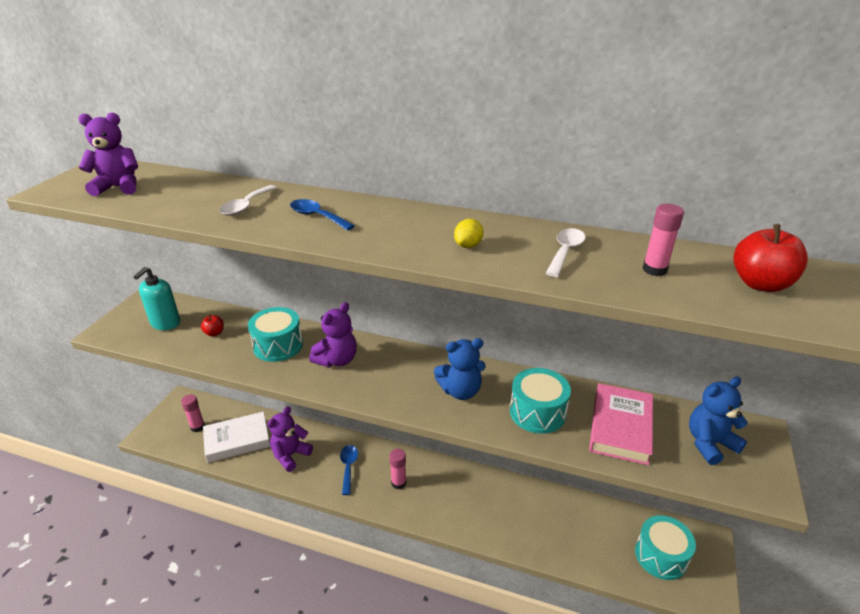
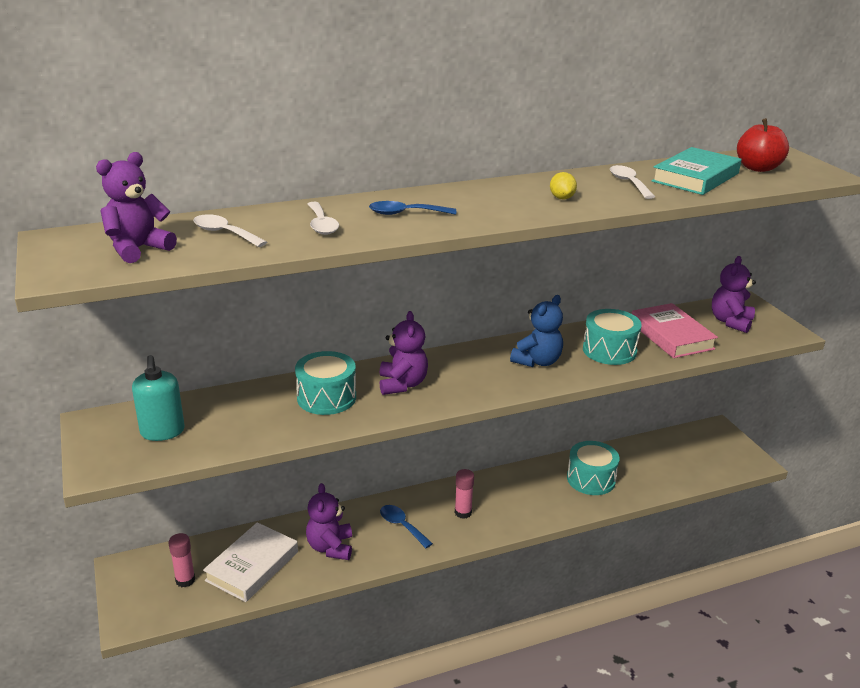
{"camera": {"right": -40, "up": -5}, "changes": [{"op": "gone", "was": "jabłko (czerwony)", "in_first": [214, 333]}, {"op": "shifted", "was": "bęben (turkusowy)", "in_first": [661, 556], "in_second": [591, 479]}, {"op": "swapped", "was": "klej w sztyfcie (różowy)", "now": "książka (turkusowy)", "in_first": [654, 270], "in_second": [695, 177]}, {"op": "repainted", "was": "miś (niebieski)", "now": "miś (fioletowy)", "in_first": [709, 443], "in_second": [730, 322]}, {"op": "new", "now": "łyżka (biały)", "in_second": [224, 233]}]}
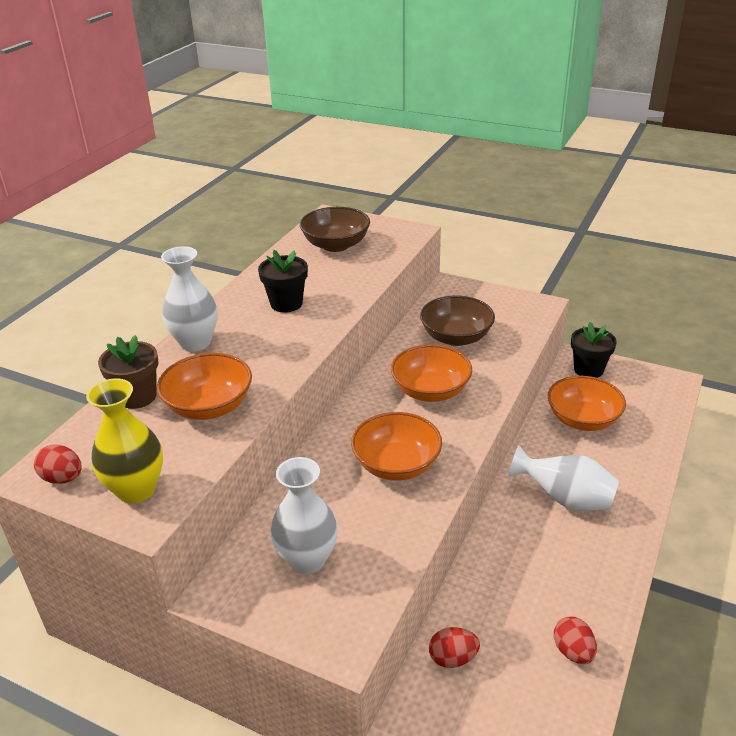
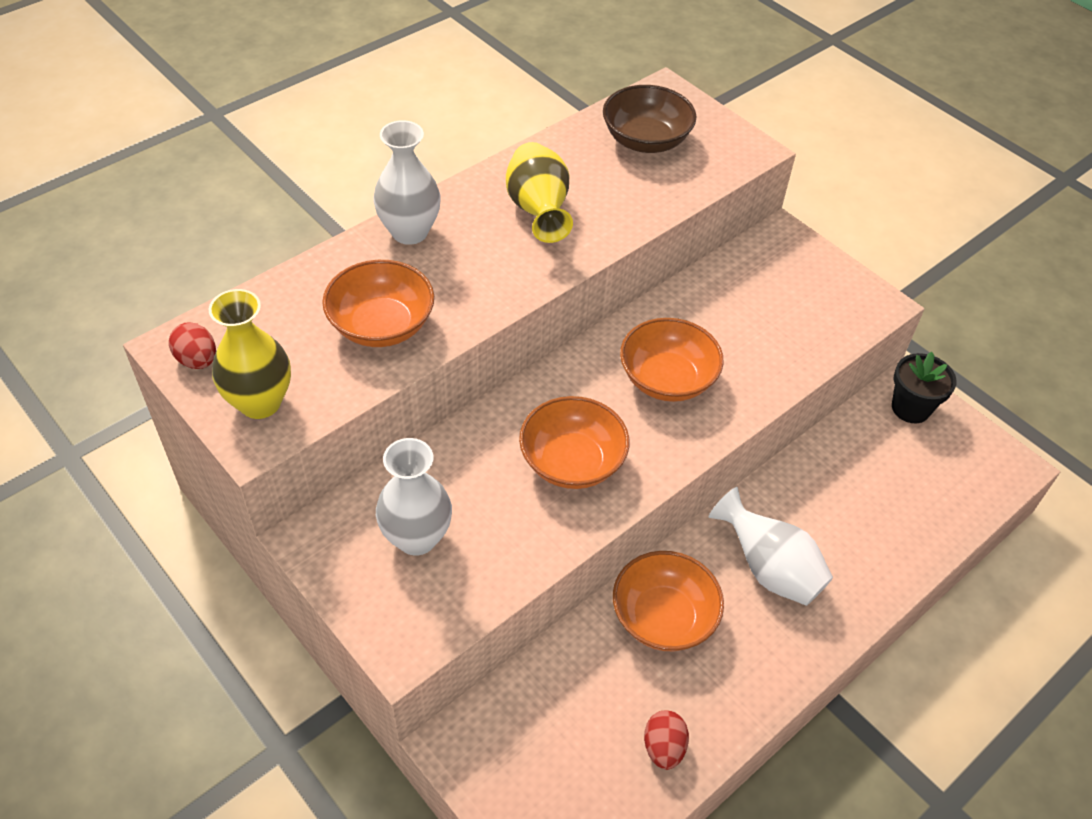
{"camera": {"right": 20, "up": 15}, "changes": [{"op": "gone", "was": "doniczka (brązowy)", "in_first": [137, 397]}, {"op": "swapped", "was": "doniczka (czarny)", "now": "wazon (żółty)", "in_first": [286, 303], "in_second": [538, 211]}, {"op": "gone", "was": "miska (brązowy)", "in_first": [456, 337]}, {"op": "gone", "was": "jajko (czerwony)", "in_first": [453, 658]}, {"op": "shifted", "was": "miska (pomarańczowy)", "in_first": [582, 420], "in_second": [663, 617]}]}
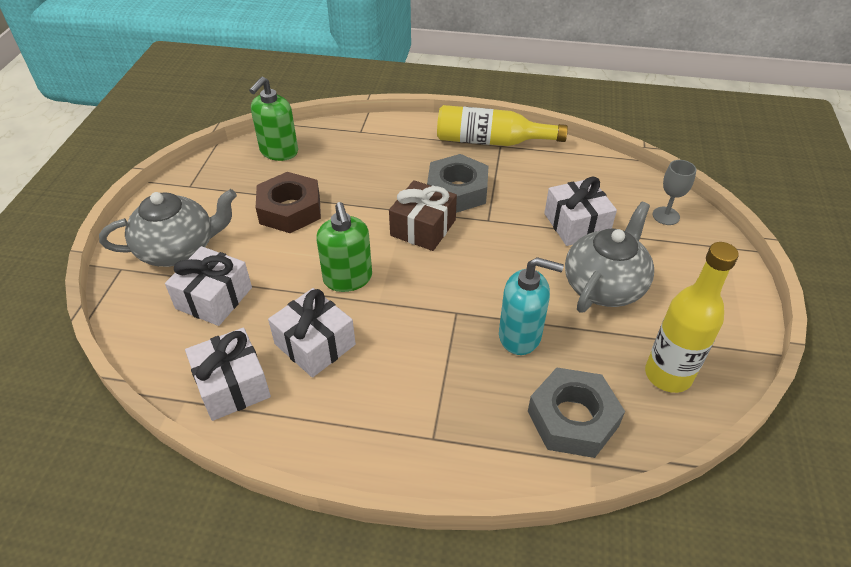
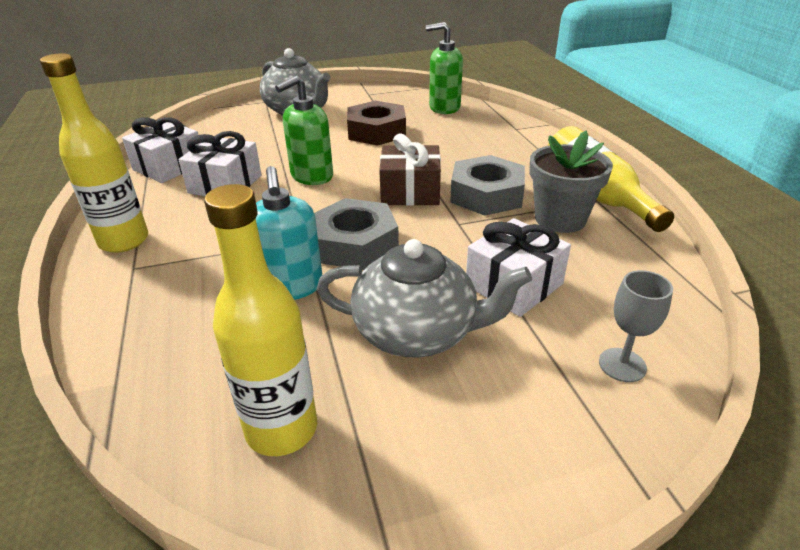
{"camera": {"right": 65, "up": -10}, "changes": [{"op": "gone", "was": "prezent (biały)", "in_first": [214, 298]}, {"op": "shifted", "was": "nakrętka (szary)", "in_first": [572, 419], "in_second": [355, 244]}, {"op": "new", "now": "butelka (żółty)", "in_second": [124, 241]}, {"op": "new", "now": "doniczka (szary)", "in_second": [560, 219]}]}
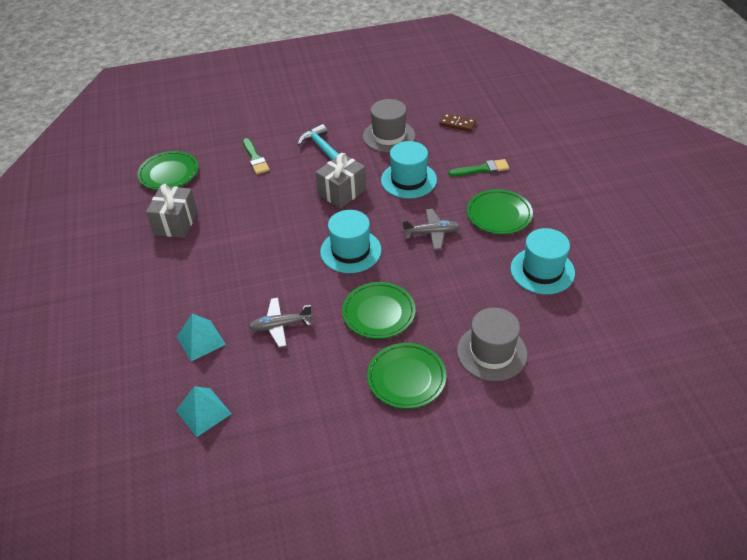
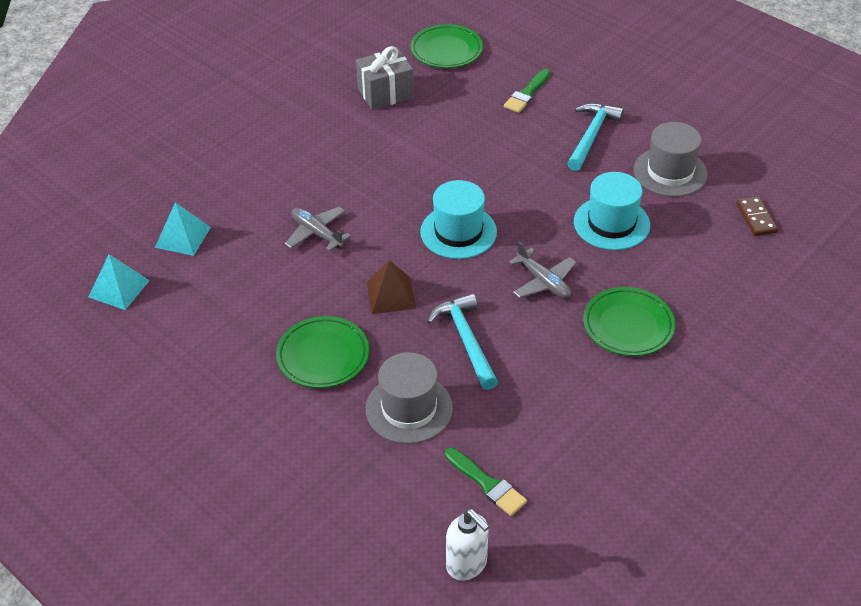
{"camera": {"right": 55, "up": 0}, "changes": [{"op": "shifted", "was": "piramida (turkusowy)", "in_first": [201, 340], "in_second": [119, 288]}, {"op": "gone", "was": "prezent (szary)", "in_first": [342, 192]}, {"op": "swapped", "was": "talerz (zielony)", "now": "piramida (brązowy)", "in_first": [378, 313], "in_second": [391, 295]}, {"op": "shifted", "was": "pędzel (zielony)", "in_first": [482, 169], "in_second": [487, 484]}, {"op": "gone", "was": "kapelusz (turkusowy)", "in_first": [542, 270]}, {"op": "new", "now": "młotek (turkusowy)", "in_second": [466, 340]}, {"op": "new", "now": "dozownik mydła (biały)", "in_second": [467, 565]}]}
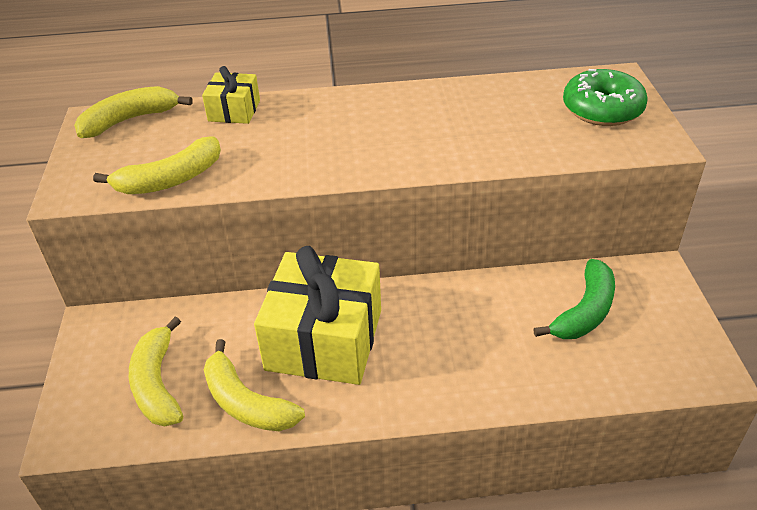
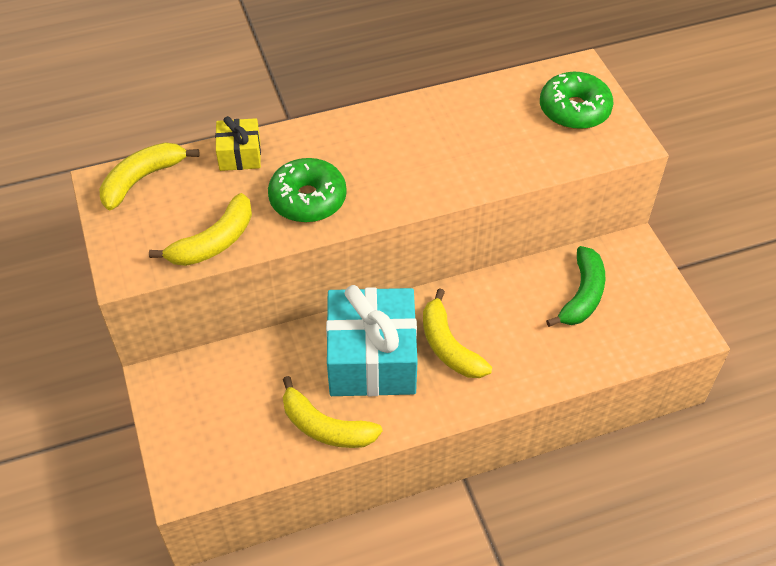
{"camera": {"right": -15, "up": 10}, "changes": [{"op": "shifted", "was": "banan (żółty)", "in_first": [157, 384], "in_second": [449, 346]}, {"op": "repainted", "was": "prezent (żółty)", "now": "prezent (turkusowy)", "in_first": [324, 339], "in_second": [372, 358]}, {"op": "new", "now": "donut (zielony)", "in_second": [308, 199]}]}
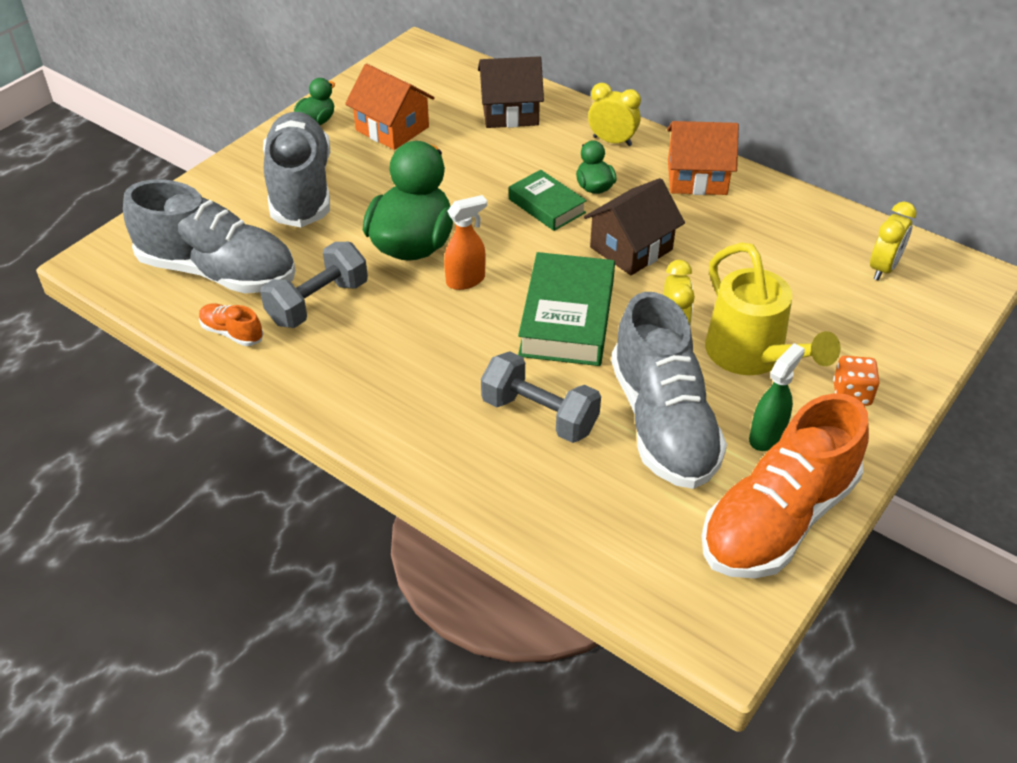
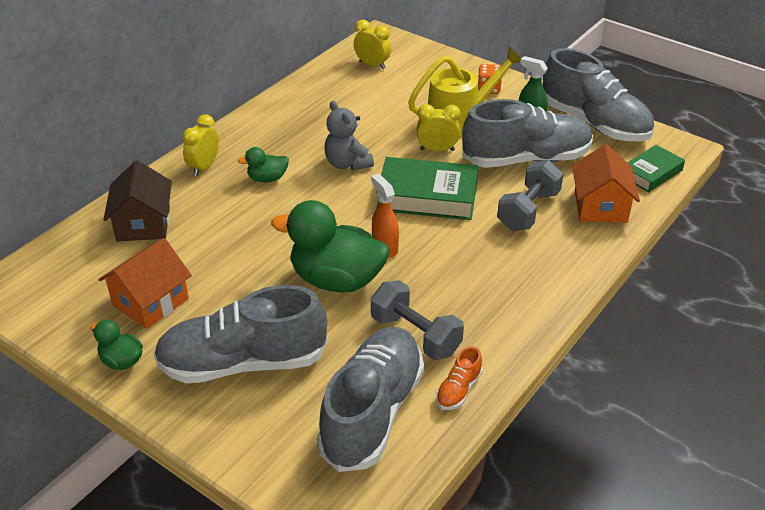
{"camera": {"right": -90, "up": -5}, "changes": [{"op": "shifted", "was": "książka (zielony)", "in_first": [546, 206], "in_second": [651, 173]}, {"op": "swapped", "was": "domek (brązowy)", "now": "miś (szary)", "in_first": [631, 248], "in_second": [347, 163]}, {"op": "shifted", "was": "domek (pomarańczowy)", "in_first": [697, 178], "in_second": [600, 206]}, {"op": "repainted", "was": "but (pomarańczowy)", "now": "but (szary)", "in_first": [777, 519], "in_second": [594, 123]}]}
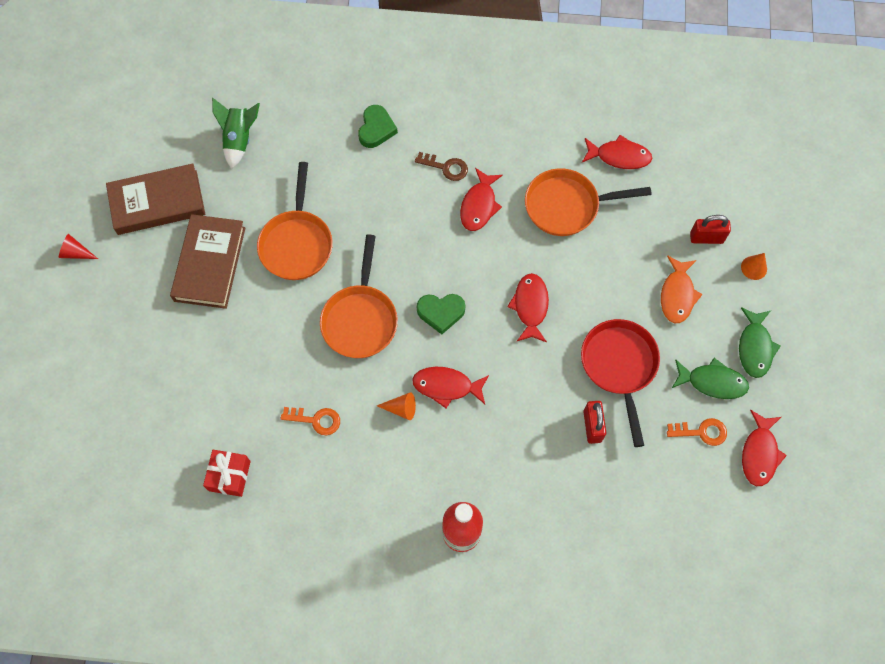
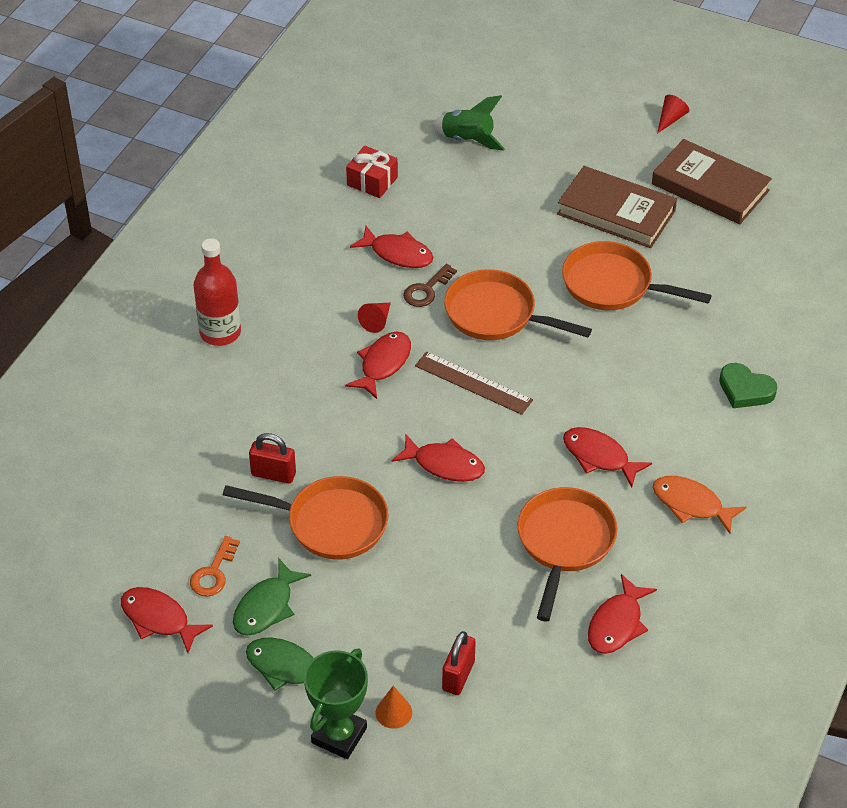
{"camera": {"right": 110, "up": -20}, "changes": [{"op": "rotated", "was": "książka (brązowy)", "in_first": [157, 202], "in_second": [710, 187], "clockwise": -60}, {"op": "shifted", "was": "rakieta (zielony)", "in_first": [239, 140], "in_second": [467, 140]}, {"op": "swapped", "was": "klucz (pomarańczowy)", "now": "ryba (czerwony)", "in_first": [316, 420], "in_second": [398, 254]}, {"op": "repainted", "was": "stożek (pomarańczowy)", "now": "stożek (czerwony)", "in_first": [401, 408], "in_second": [377, 321]}, {"op": "shifted", "was": "klucz (brązowy)", "in_first": [446, 167], "in_second": [426, 290]}, {"op": "swapped", "was": "serce (zielony)", "now": "linijka (brązowy)", "in_first": [441, 312], "in_second": [473, 383]}, {"op": "repainted", "was": "patelnia (czerwony)", "now": "patelnia (pomarańczowy)", "in_first": [619, 367], "in_second": [330, 523]}, {"op": "shifted", "was": "ryba (pomarańczowy)", "in_first": [677, 295], "in_second": [691, 504]}, {"op": "new", "now": "puchar (zielony)", "in_second": [339, 735]}]}
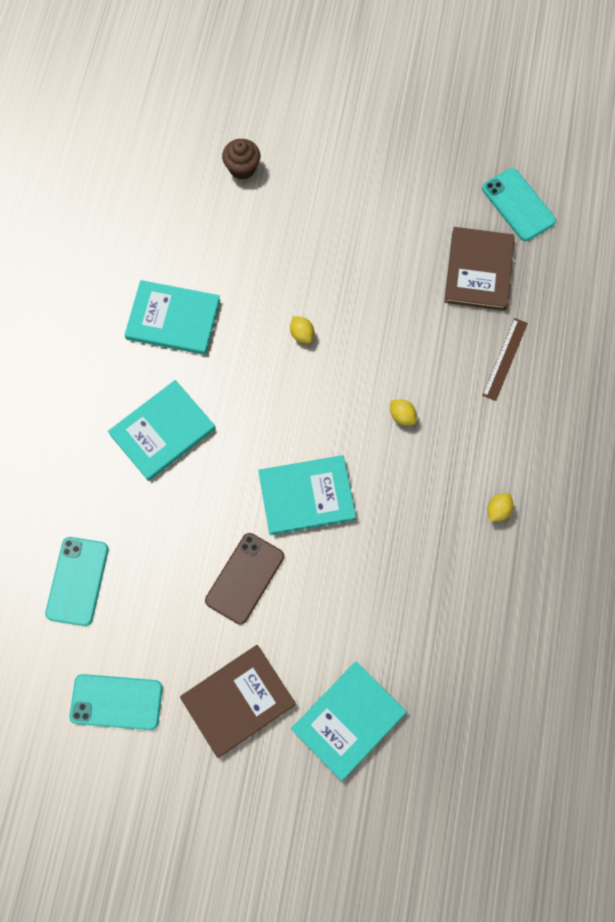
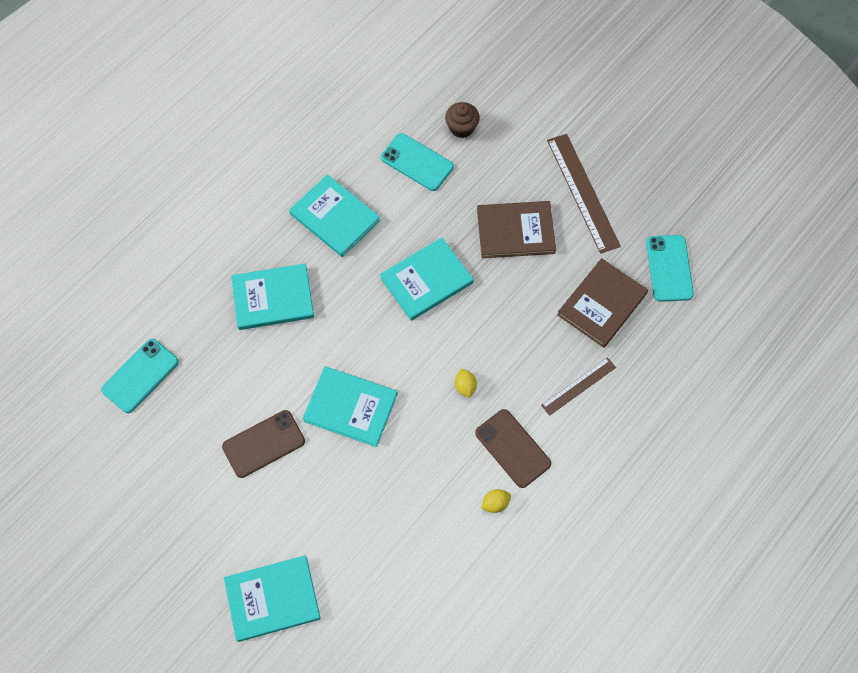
{"camera": {"right": 30, "up": -5}, "changes": [{"op": "shifted", "was": "telefon (turkusowy)", "in_first": [116, 702], "in_second": [417, 162]}, {"op": "shifted", "was": "książka (brązowy)", "in_first": [238, 701], "in_second": [515, 231]}, {"op": "swapped", "was": "cytryna (żółty)", "now": "książka (turkusowy)", "in_first": [302, 334], "in_second": [426, 280]}, {"op": "new", "now": "telefon (brązowy)", "in_second": [512, 448]}, {"op": "new", "now": "linijka (brązowy)", "in_second": [583, 192]}]}
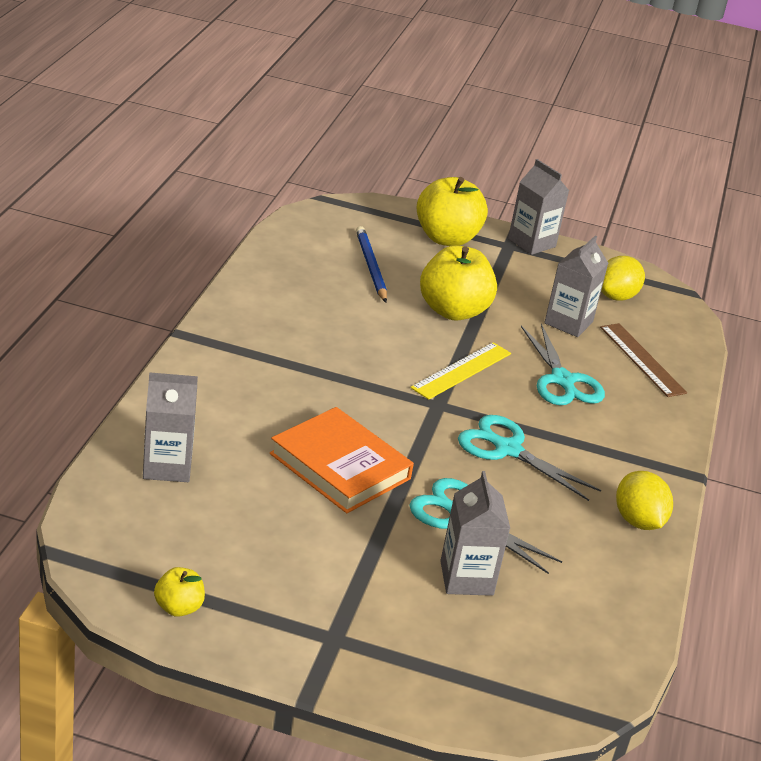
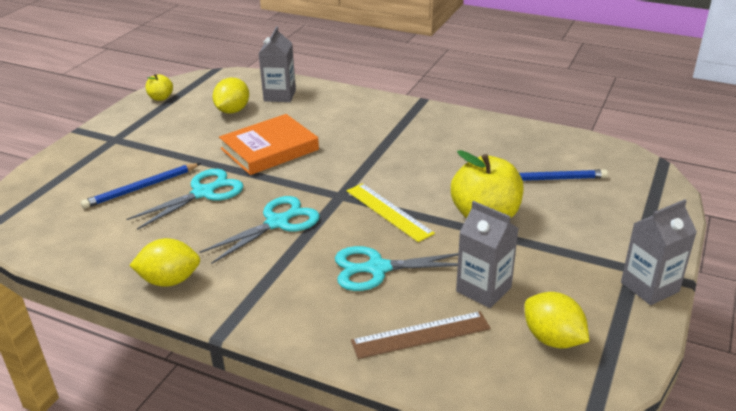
{"camera": {"right": 105, "up": 0}, "changes": [{"op": "gone", "was": "jabłko (żółty)", "in_first": [446, 238]}, {"op": "swapped", "was": "karton mleka (szary)", "now": "ołówek (niebieski)", "in_first": [466, 578], "in_second": [141, 188]}, {"op": "new", "now": "cytryna (żółty)", "in_second": [232, 111]}]}
